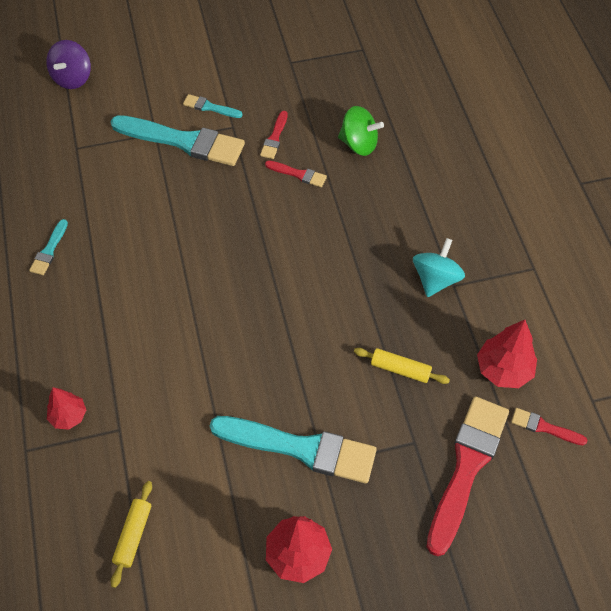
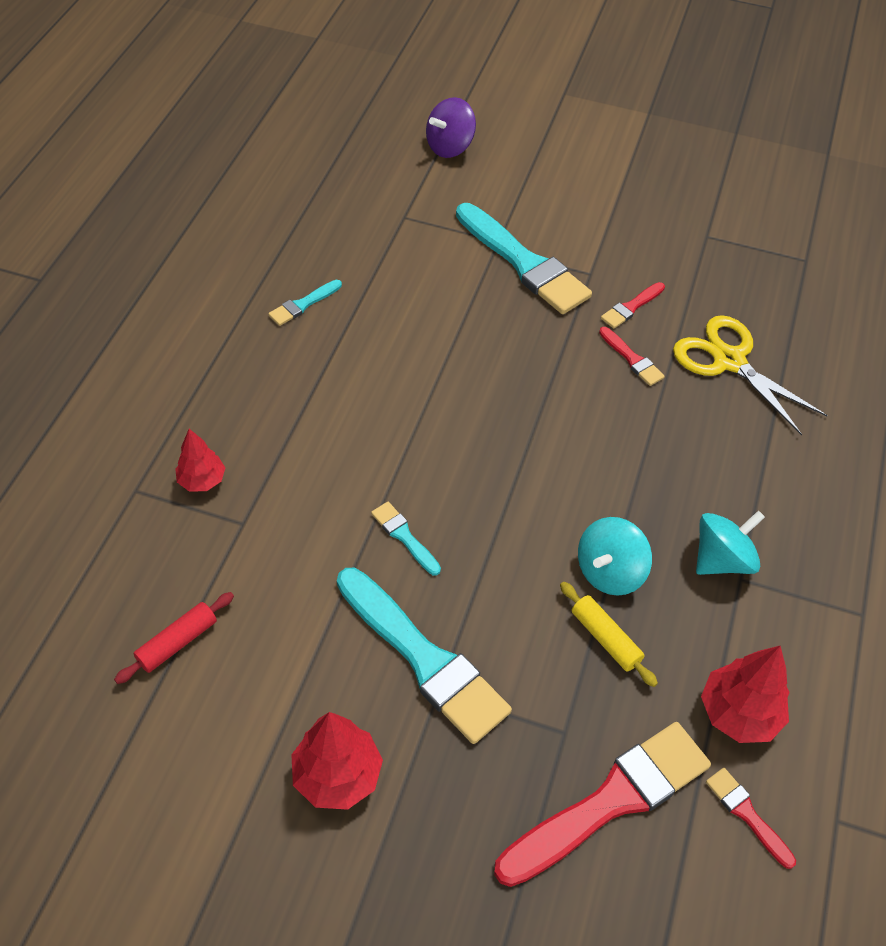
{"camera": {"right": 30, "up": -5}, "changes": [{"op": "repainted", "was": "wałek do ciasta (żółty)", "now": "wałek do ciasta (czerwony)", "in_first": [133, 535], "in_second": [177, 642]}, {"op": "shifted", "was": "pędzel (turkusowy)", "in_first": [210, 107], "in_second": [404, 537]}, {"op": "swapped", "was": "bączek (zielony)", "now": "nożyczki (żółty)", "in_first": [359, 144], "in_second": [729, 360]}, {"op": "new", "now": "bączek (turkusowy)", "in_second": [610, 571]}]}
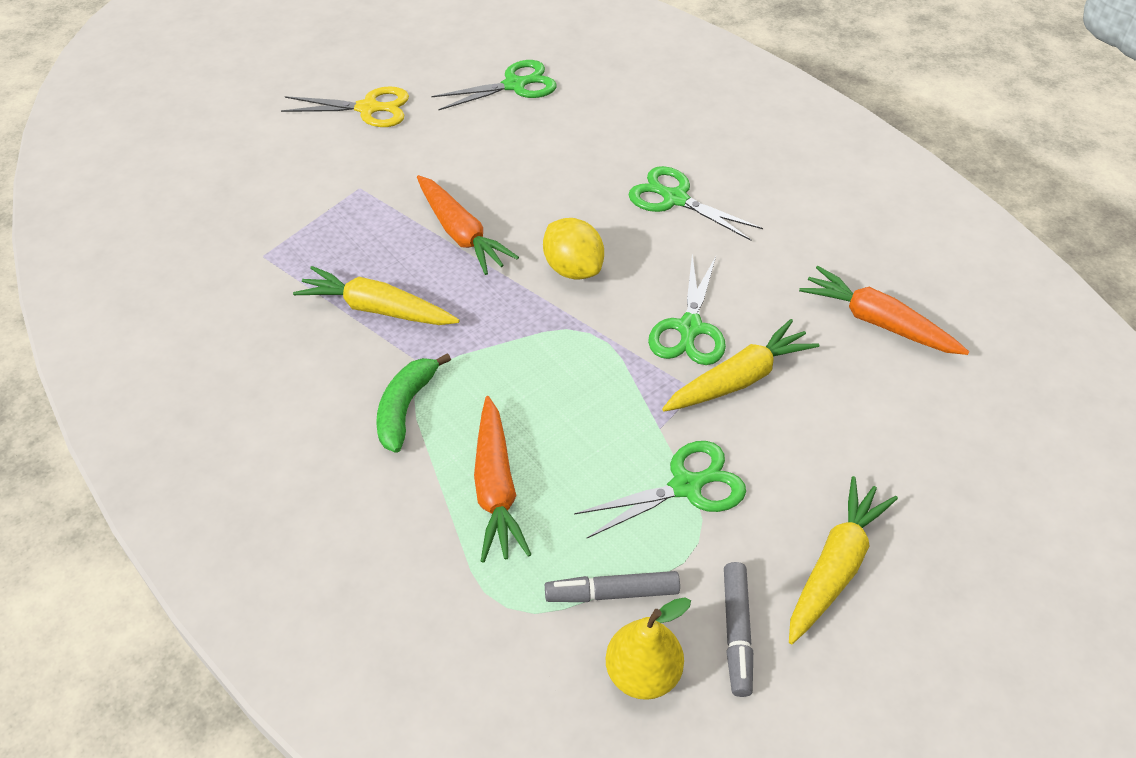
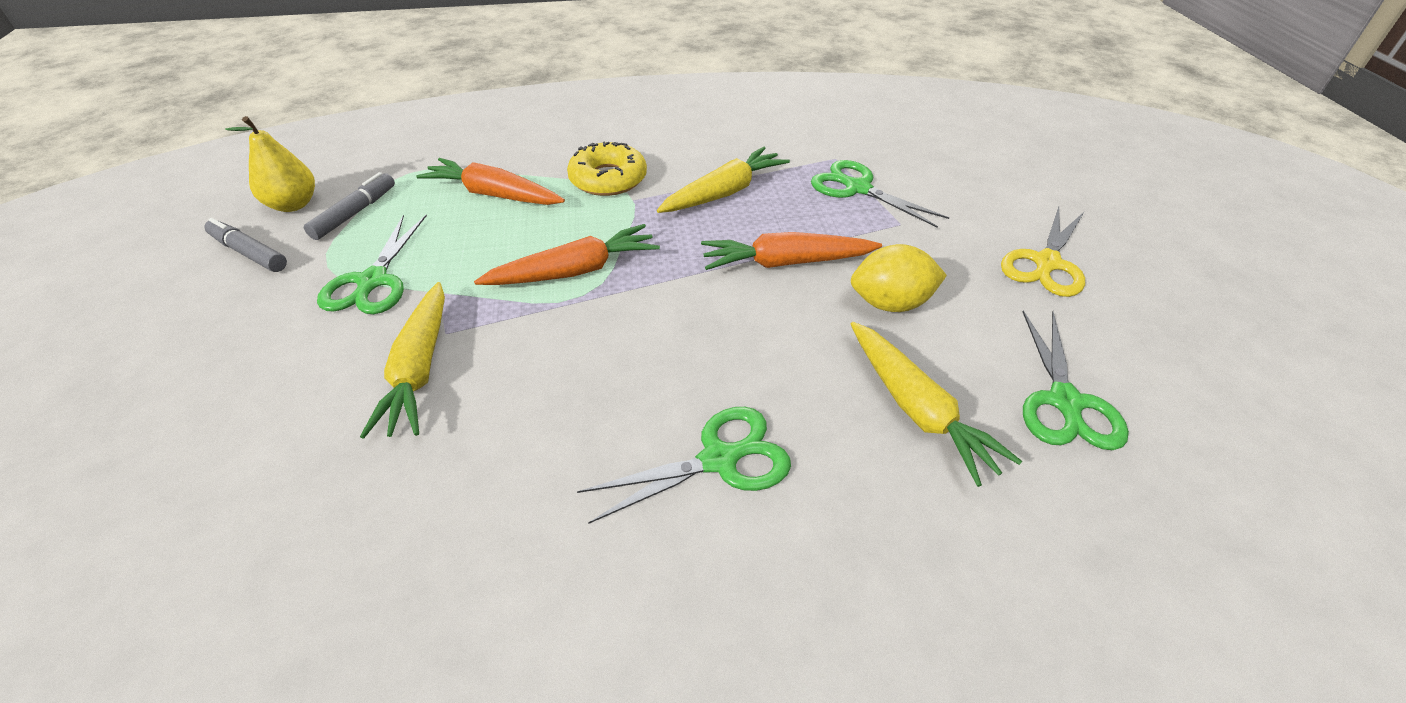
{"camera": {"right": 120, "up": -5}, "changes": [{"op": "swapped", "was": "banan (zielony)", "now": "donut (żółty)", "in_first": [405, 408], "in_second": [608, 179]}, {"op": "shifted", "was": "cytryna (żółty)", "in_first": [573, 269], "in_second": [891, 303]}, {"op": "shifted", "was": "nożyczki (zielony)", "in_first": [689, 329], "in_second": [856, 188]}, {"op": "shifted", "was": "marchewka (żółty)", "in_first": [835, 567], "in_second": [917, 409]}, {"op": "shifted", "was": "marchewka (pomarańczowy)", "in_first": [878, 322], "in_second": [574, 271]}]}
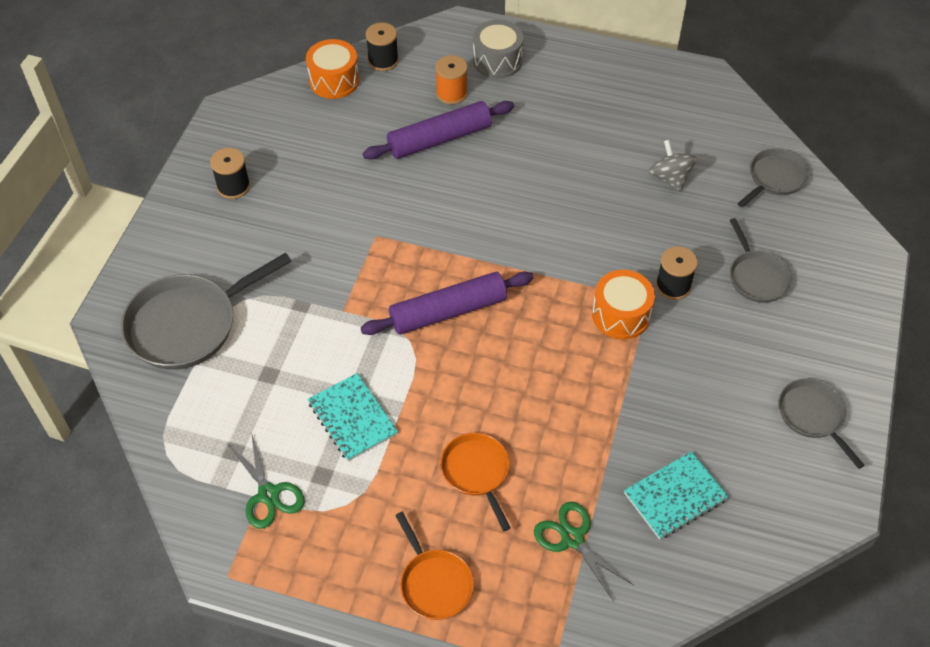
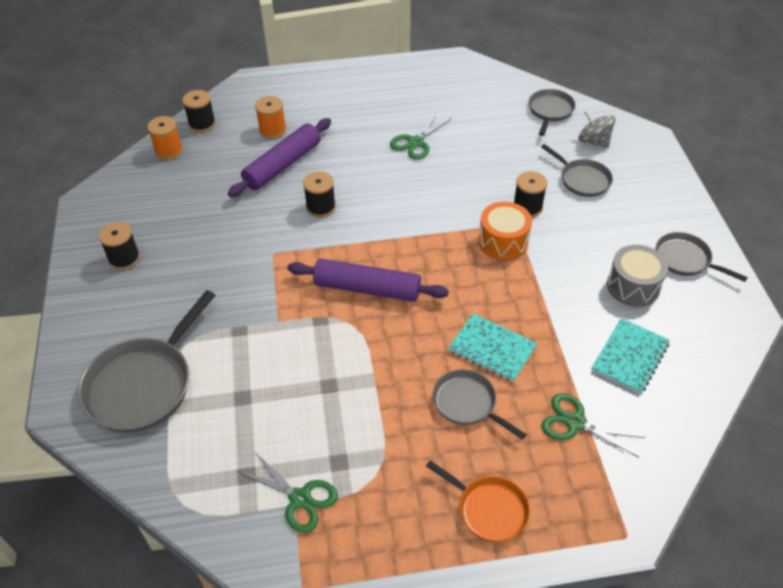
{"camera": {"right": -25, "up": -5}, "changes": [{"op": "swapped", "was": "bęben (pomarańczowy)", "now": "szpulka (pomarańczowy)", "in_first": [334, 80], "in_second": [169, 150]}, {"op": "shifted", "was": "zeszyt (turkusowy)", "in_first": [352, 418], "in_second": [492, 349]}, {"op": "rotated", "was": "wałek do ciasta (fioletowy)", "in_first": [448, 311], "in_second": [367, 288], "clockwise": 60}, {"op": "repainted", "was": "patelnia (pomarańczowy)", "now": "patelnia (szary)", "in_first": [477, 472], "in_second": [467, 403]}, {"op": "shifted", "was": "bęben (szary)", "in_first": [497, 61], "in_second": [633, 286]}, {"op": "shifted", "was": "bączek (szary)", "in_first": [670, 178], "in_second": [593, 141]}, {"op": "new", "now": "szpulka (czarny)", "in_second": [321, 207]}, {"op": "new", "now": "nożyczki (zielony)", "in_second": [415, 142]}]}
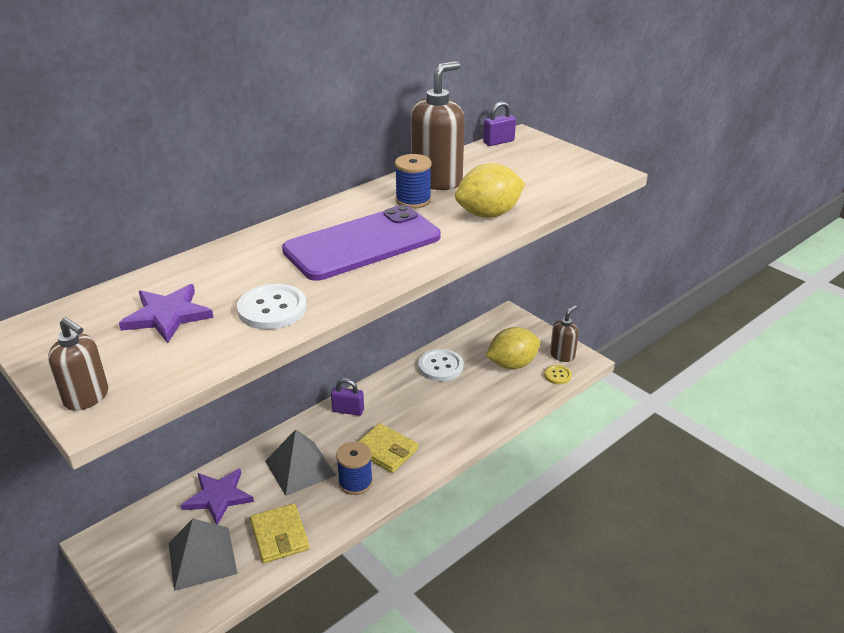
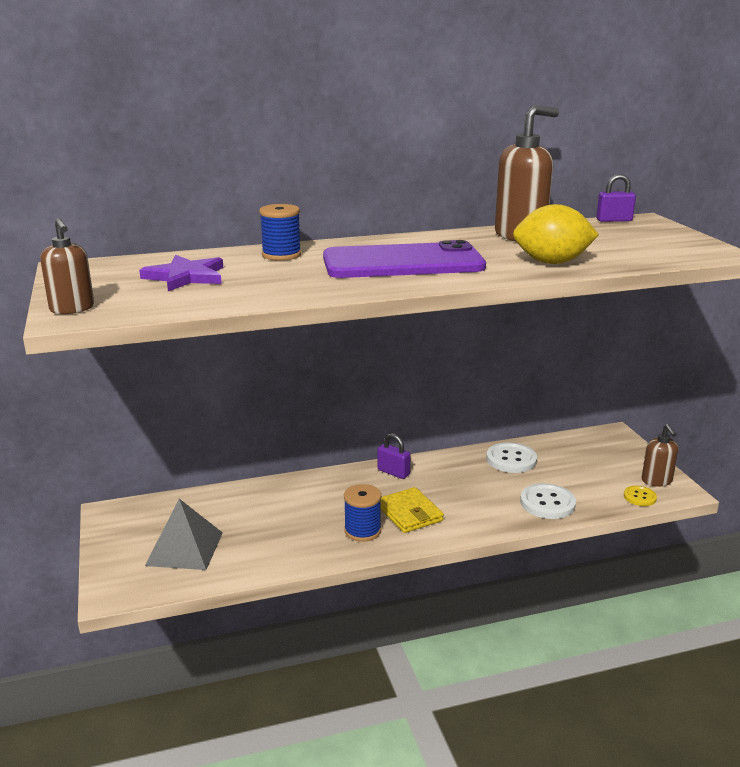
{"camera": {"right": 25, "up": -10}, "changes": [{"op": "gone", "was": "gwiazda (fioletowy)", "in_first": [218, 497]}, {"op": "shifted", "was": "guzik (biały)", "in_first": [272, 309], "in_second": [547, 503]}, {"op": "gone", "was": "portfel (żółty)", "in_first": [279, 536]}, {"op": "gone", "was": "piramida (szary)", "in_first": [300, 468]}, {"op": "shifted", "was": "szpulka (niebieski)", "in_first": [413, 200], "in_second": [281, 255]}, {"op": "gone", "was": "cytryna (żółty)", "in_first": [512, 364]}, {"op": "rotated", "was": "dozownik mydła (brązowy)", "in_first": [562, 355], "in_second": [656, 481], "clockwise": 105}]}
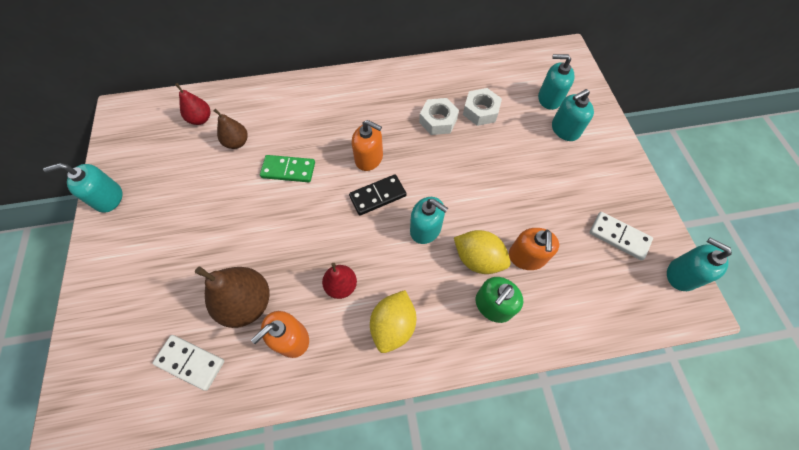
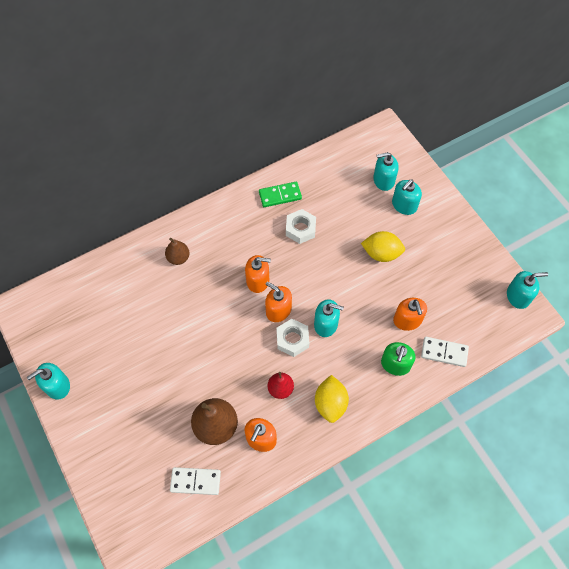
{"camera": {"right": -20, "up": 0}, "changes": [{"op": "gone", "was": "gruszka (czerwony)", "in_first": [201, 119]}, {"op": "shifted", "was": "gruszka (brązowy)", "in_first": [237, 142], "in_second": [178, 258]}, {"op": "shifted", "was": "kostka domina (zielony)", "in_first": [288, 170], "in_second": [280, 195]}, {"op": "swapped", "was": "kostka domina (czarny)", "now": "dozownik mydła (pomarańczowy)", "in_first": [378, 196], "in_second": [278, 310]}, {"op": "shifted", "was": "cytryna (żółty)", "in_first": [478, 259], "in_second": [381, 253]}, {"op": "shifted", "was": "nakrętka (biały)", "in_first": [480, 111], "in_second": [292, 340]}, {"op": "shifted", "was": "kostka domina (biały)", "in_first": [619, 237], "in_second": [444, 352]}, {"op": "rotated", "was": "dozownik mydła (turkusowy)", "in_first": [681, 274], "in_second": [518, 296], "clockwise": 150}]}
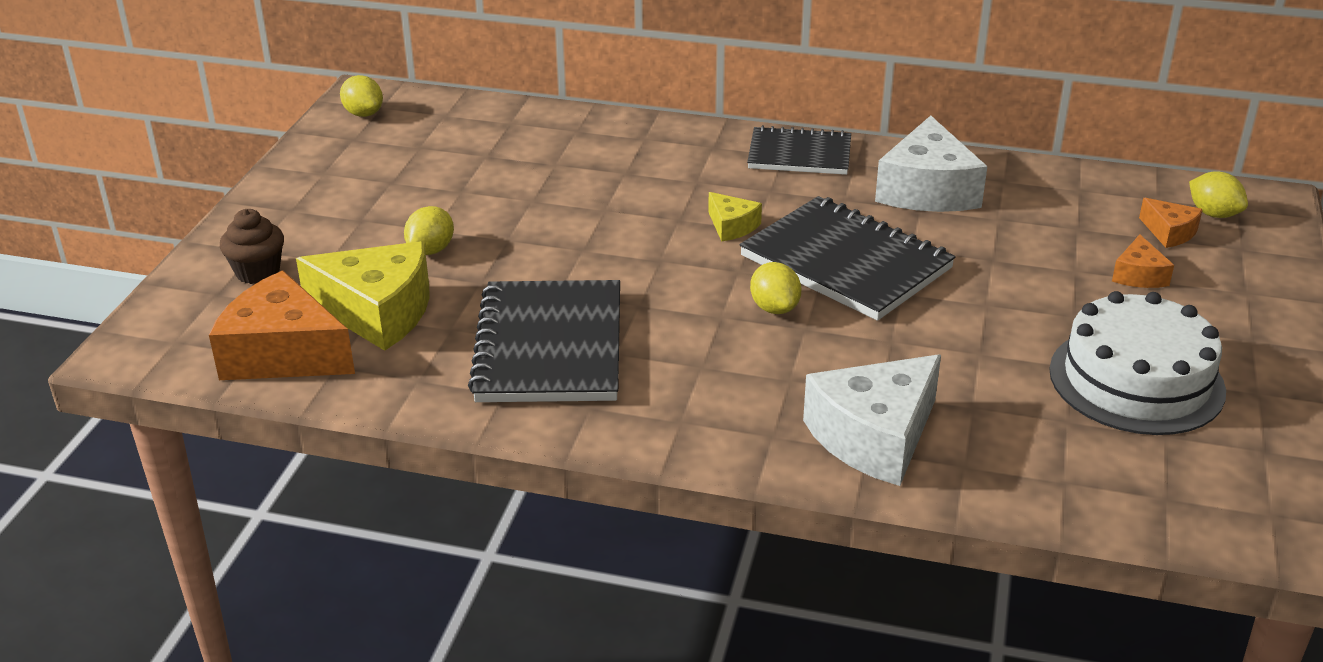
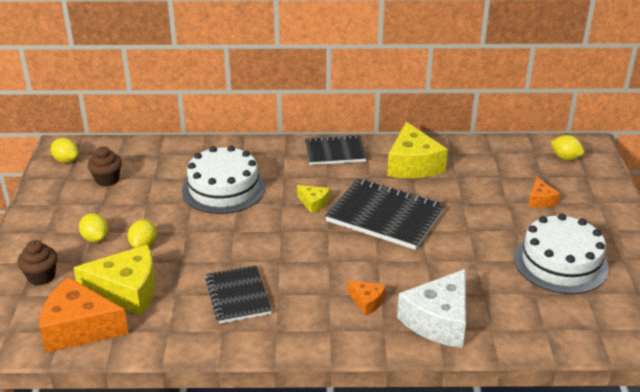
{"camera": {"right": -15, "up": 0}, "changes": [{"op": "scaled", "was": "zeszyt (czarny)", "in_first": [549, 346], "in_second": [238, 296], "ratio": 0.64}, {"op": "shifted", "was": "cytryna (żółty)", "in_first": [774, 308], "in_second": [95, 238]}, {"op": "repainted", "was": "ser (biały)", "now": "ser (żółty)", "in_first": [927, 190], "in_second": [413, 165]}, {"op": "shifted", "was": "ser (pomarańczowy)", "in_first": [1169, 232], "in_second": [367, 302]}, {"op": "new", "now": "muffinka (brązowy)", "in_second": [107, 180]}, {"op": "new", "now": "tort (biały)", "in_second": [223, 189]}]}
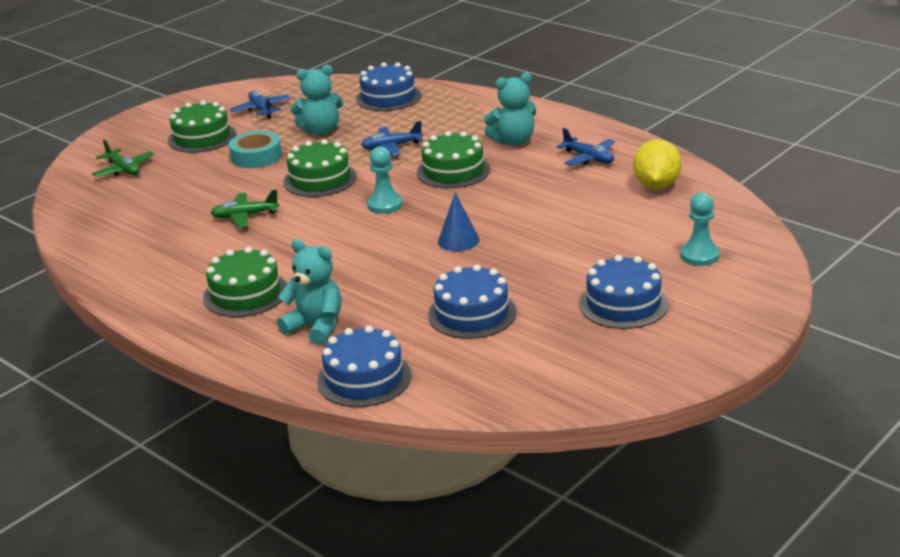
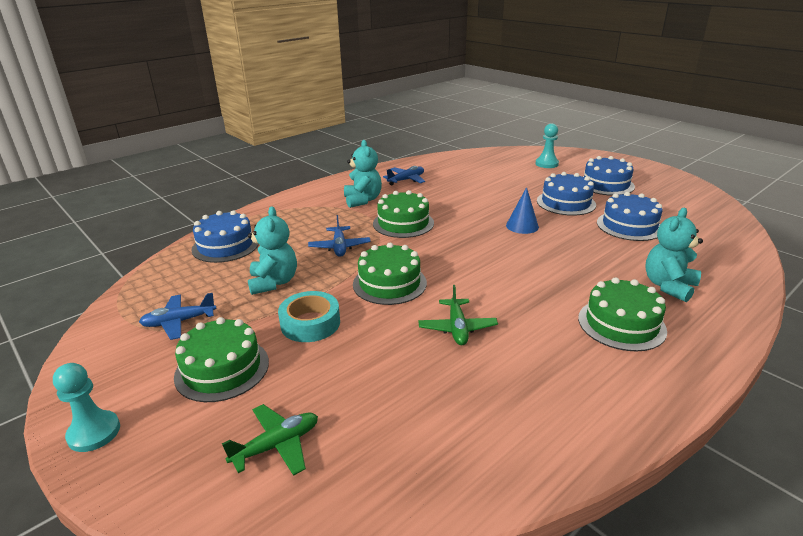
{"camera": {"right": -85, "up": 0}, "changes": [{"op": "shifted", "was": "tort (niebieski)", "in_first": [364, 378], "in_second": [566, 203]}, {"op": "shifted", "was": "pionek (turkusowy)", "in_first": [385, 205], "in_second": [94, 432]}, {"op": "gone", "was": "cytryna (żółty)", "in_first": [656, 185]}]}
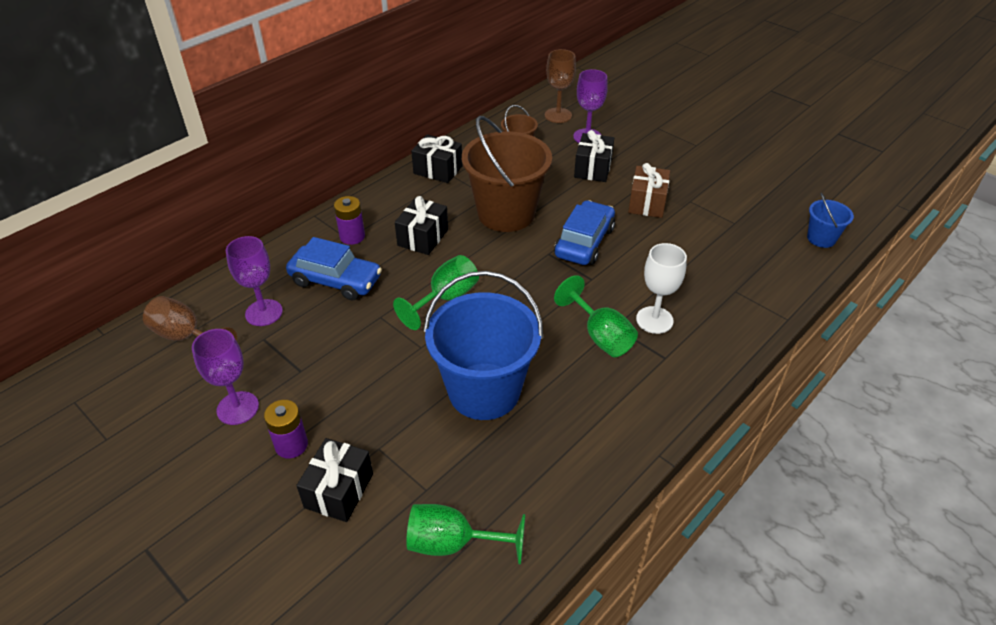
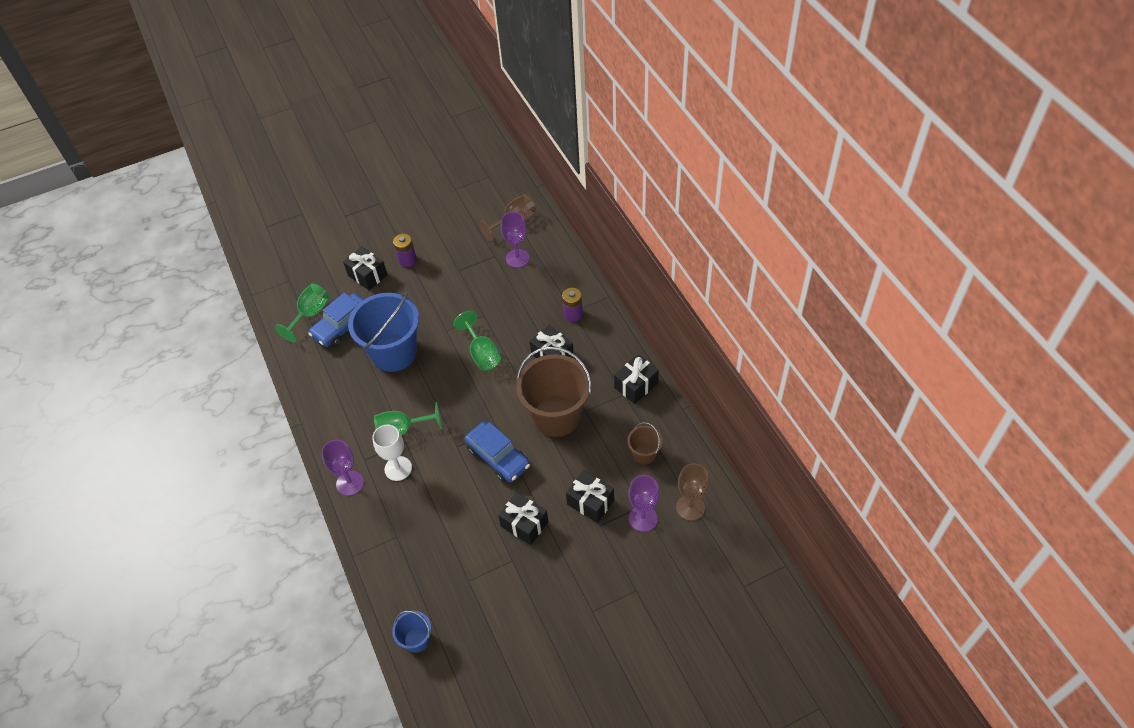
{"camera": {"right": 115, "up": 10}, "changes": [{"op": "shifted", "was": "kielich (fioletowy)", "in_first": [237, 408], "in_second": [350, 483]}, {"op": "shifted", "was": "samochód (niebieski)", "in_first": [336, 280], "in_second": [342, 326]}, {"op": "repainted", "was": "prezent (brązowy)", "now": "prezent (czarny)", "in_first": [647, 203], "in_second": [524, 524]}]}
